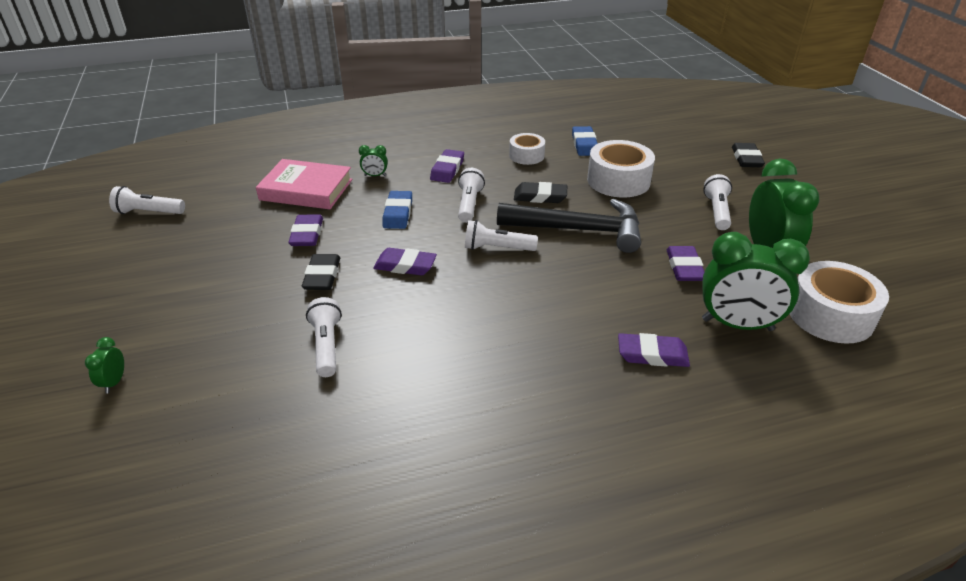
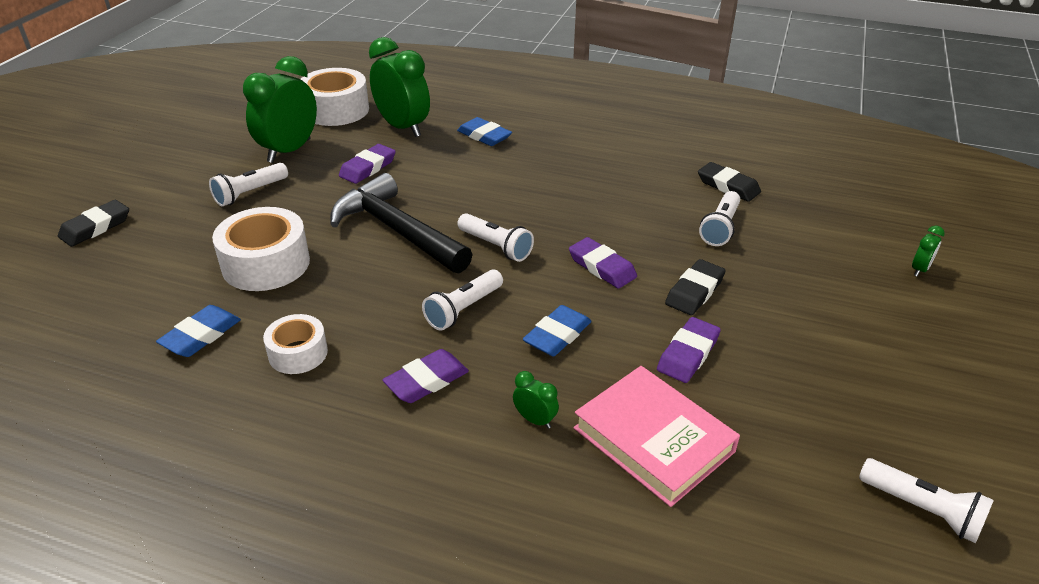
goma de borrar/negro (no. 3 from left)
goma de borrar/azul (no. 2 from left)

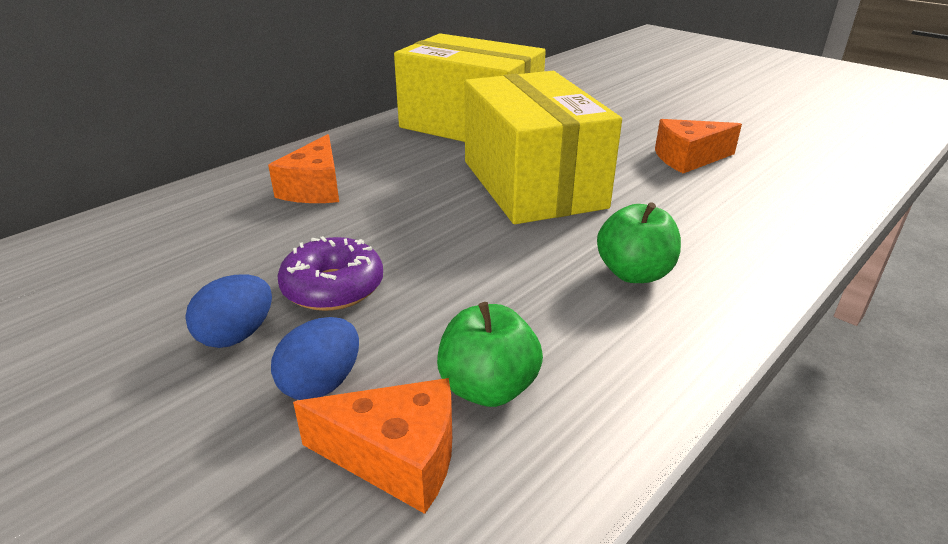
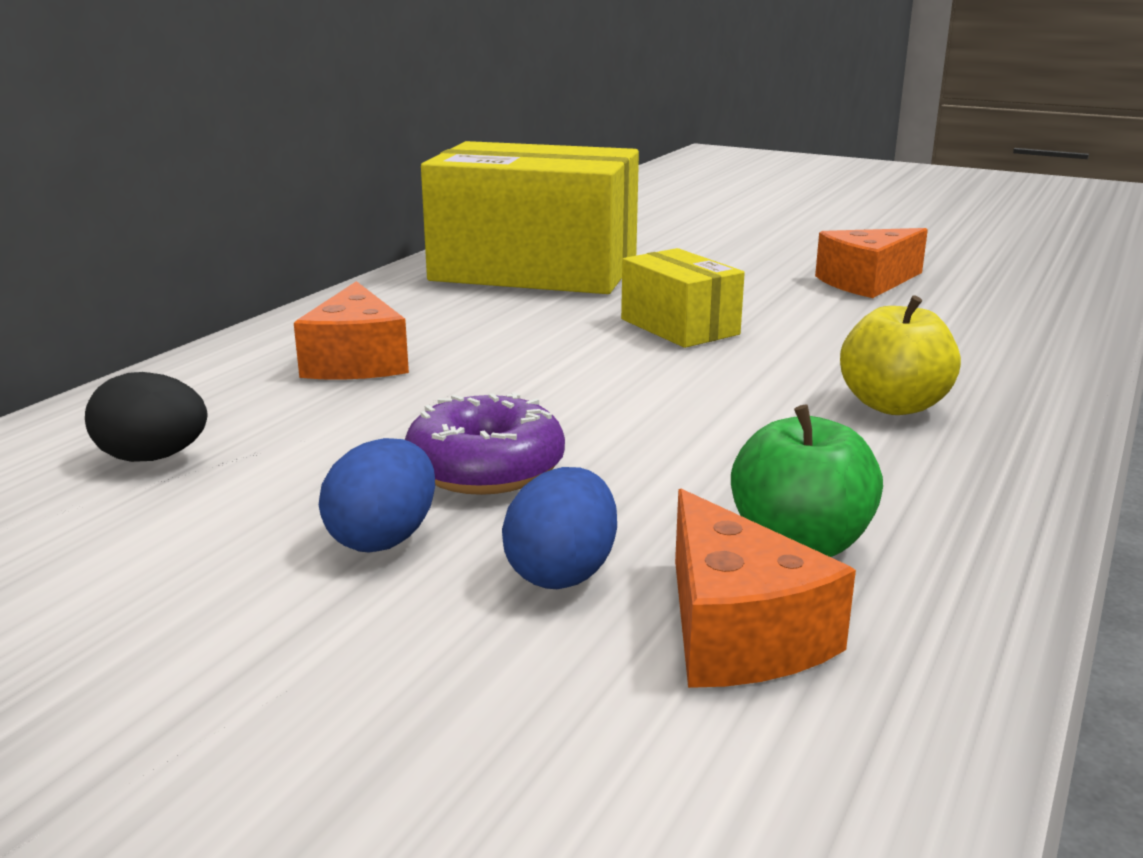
caja/amarillo (no. 2 from left)
manzana/amarillo
queso/naranja (no. 2 from left)
huevo/negro

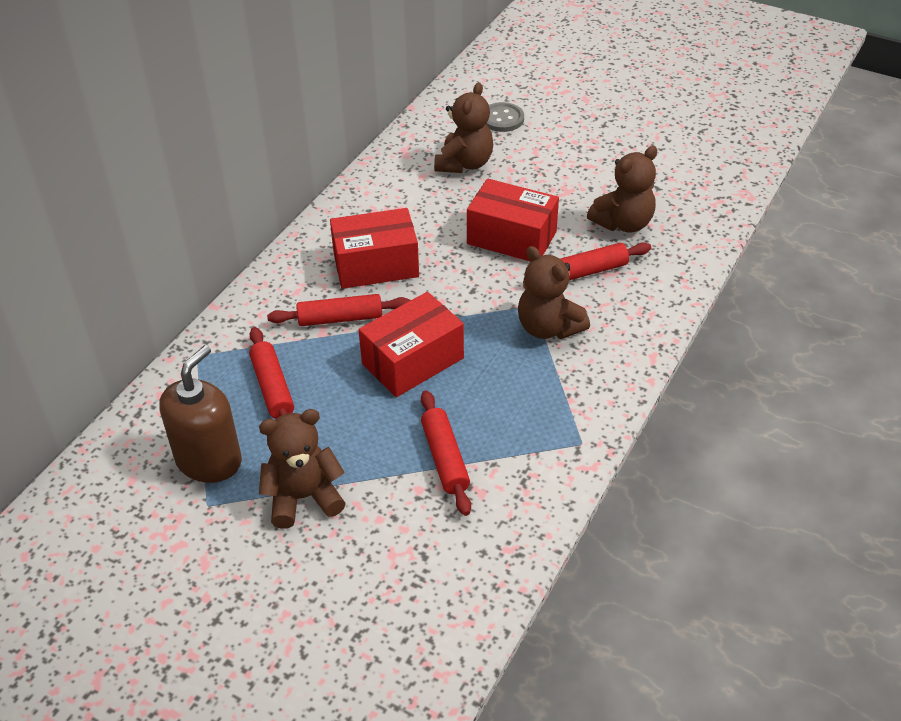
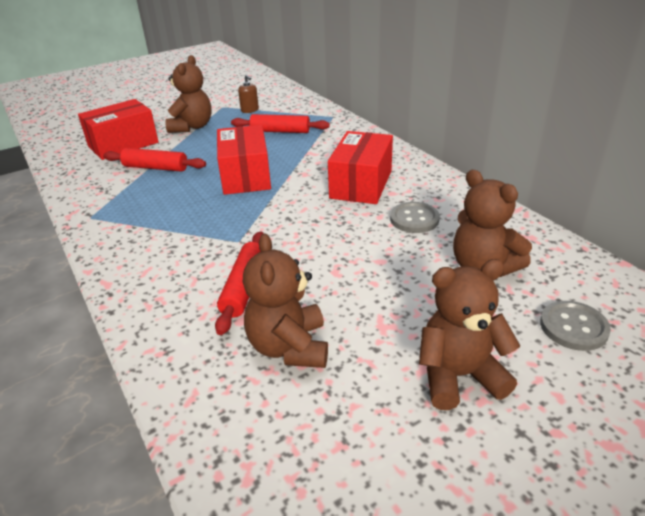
caja/rojo (no. 1 from left)
osito/marrón (no. 3 from left)
rodillo/rojo (no. 2 from left in the first image)
dispensador de jabón/marrón
botón/gris (no. 1 from left)

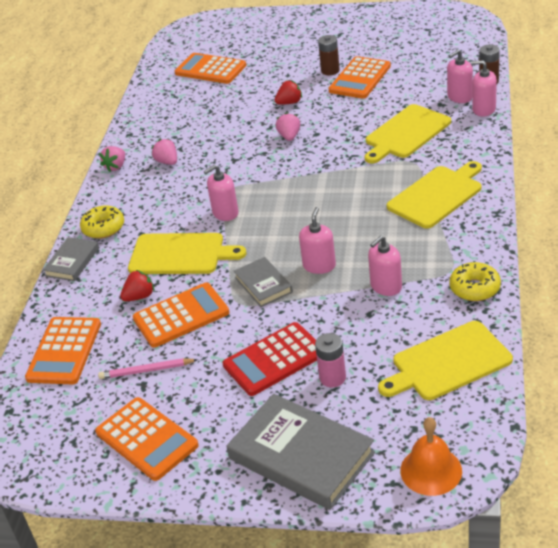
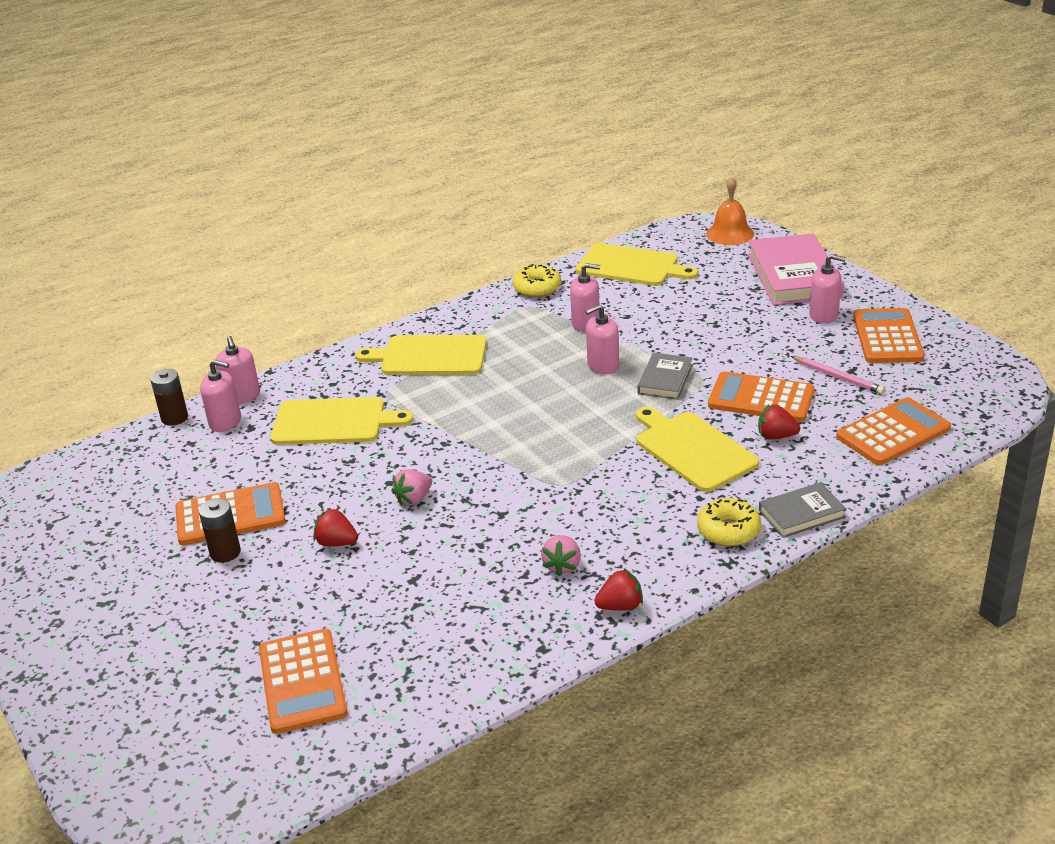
fresa/rojo (no. 2 from left)
dispensador de jabón/rosa (no. 5 from left)
calculadora/rojo
pila/rosa
libro/rosa

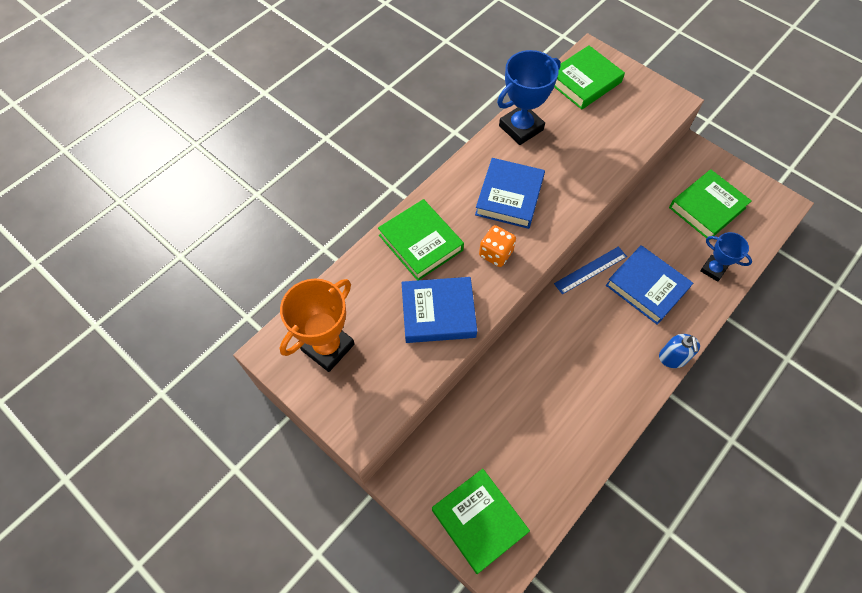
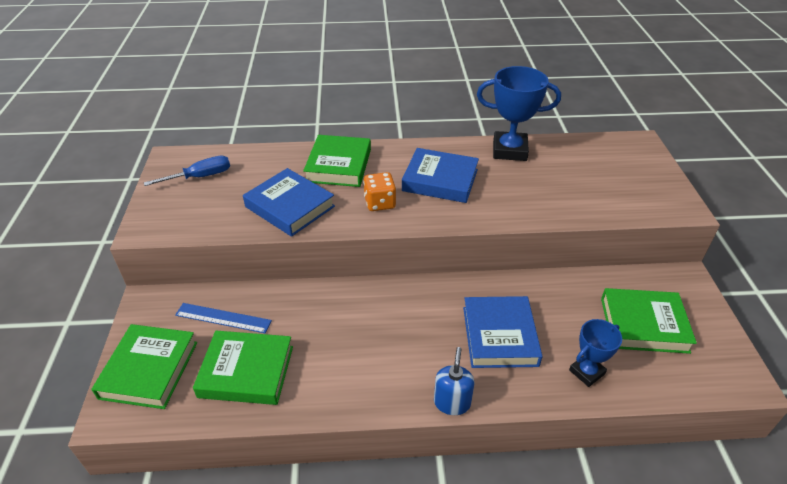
libro/verde (no. 2 from left)
libro/azul (no. 2 from left)
trofeo/azul (no. 2 from left)
regla/azul
destornillador/azul
dispensador de jabón/azul

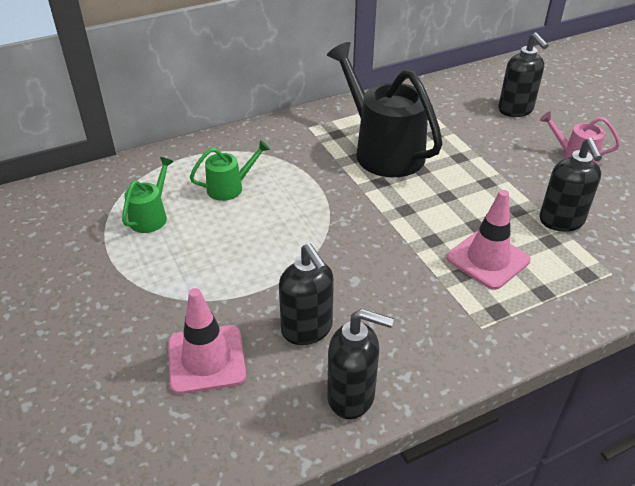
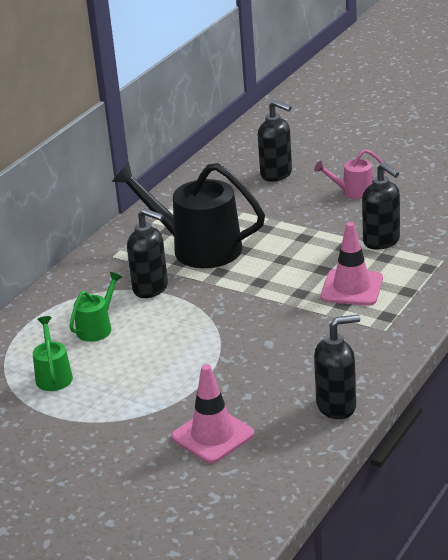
dispensador de jabón/negro (no. 1 from left)

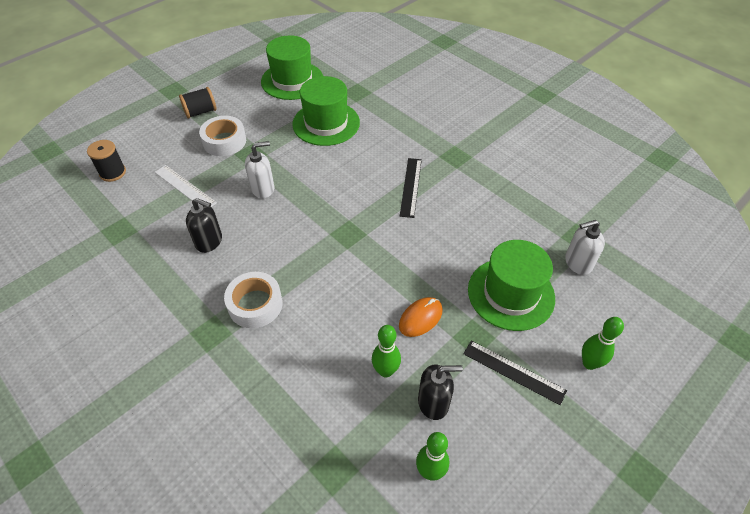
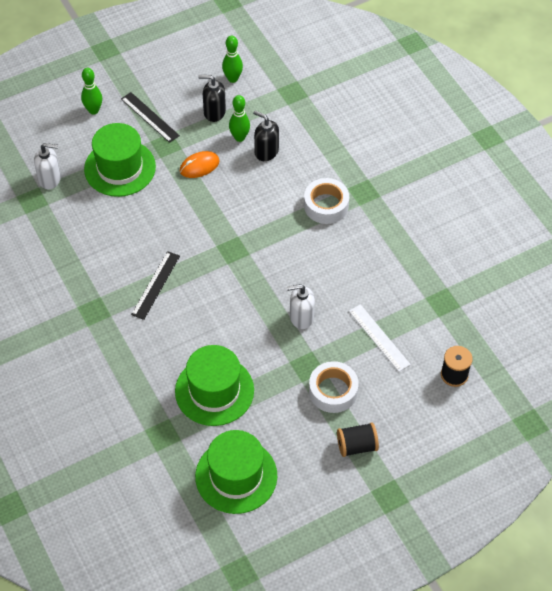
dispensador de jabón/negro (no. 2 from left)

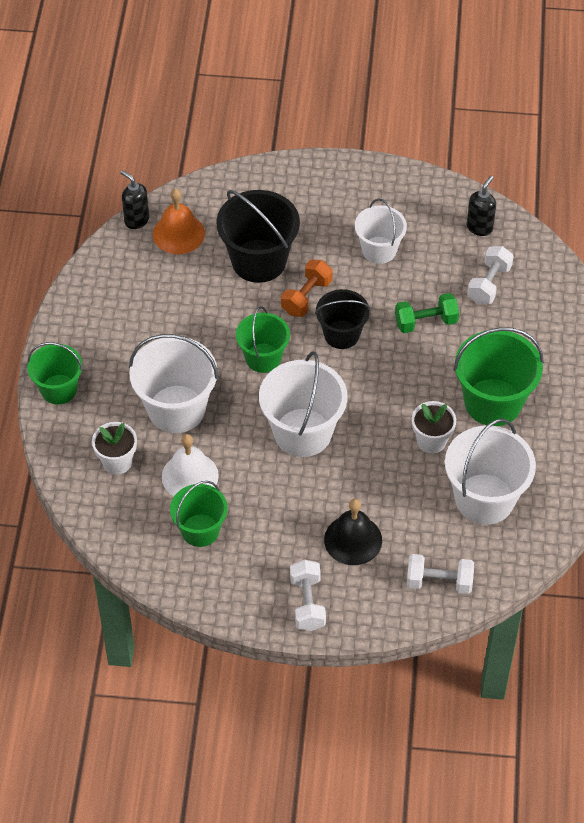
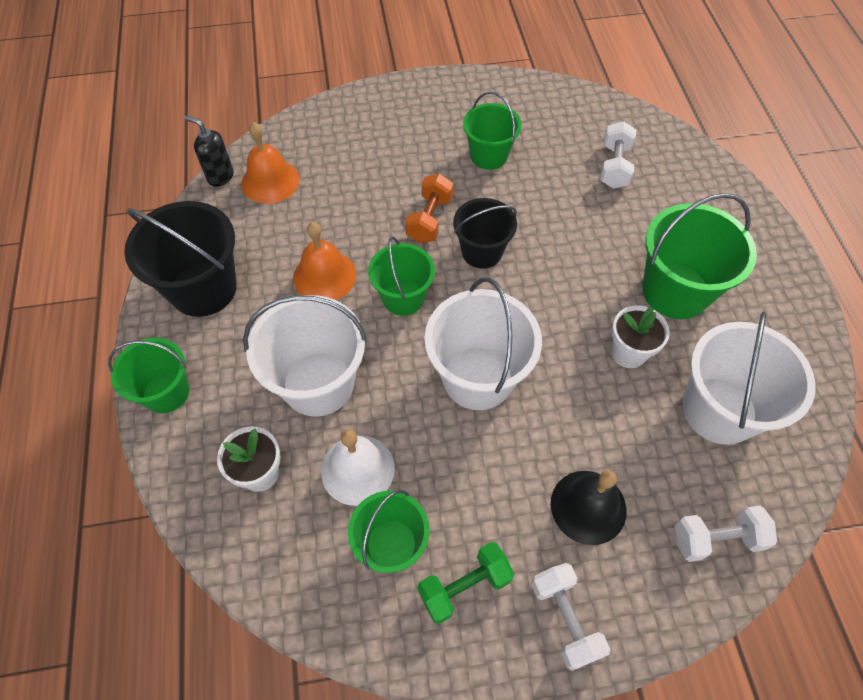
dispensador de jabón/negro (no. 2 from left in the first image)
balde/negro (no. 1 from left)
balde/verde (no. 4 from left)
mancuerna/verde
campana/naranja (no. 2 from left)

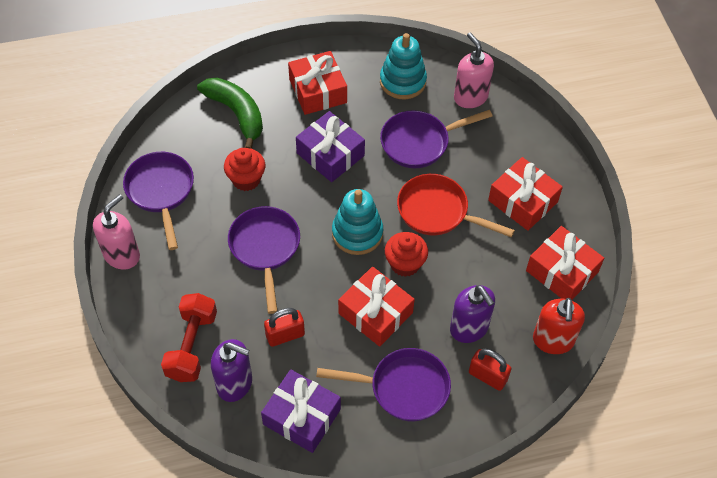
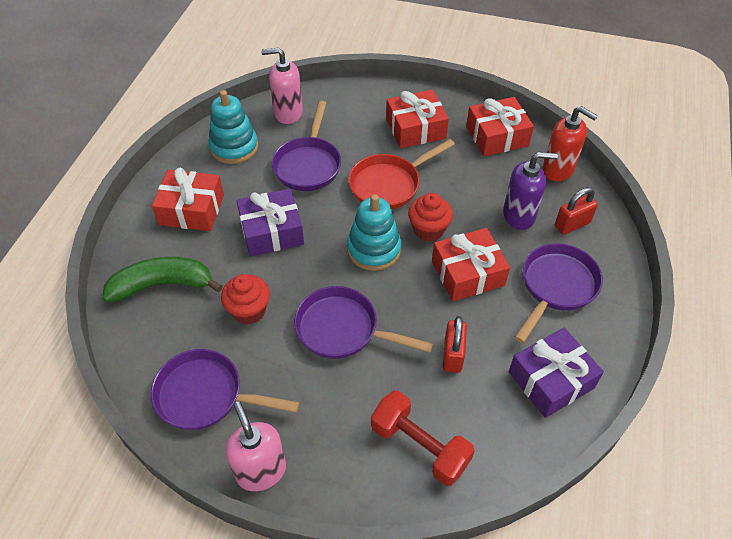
dispensador de jabón/morado (no. 1 from left in the first image)

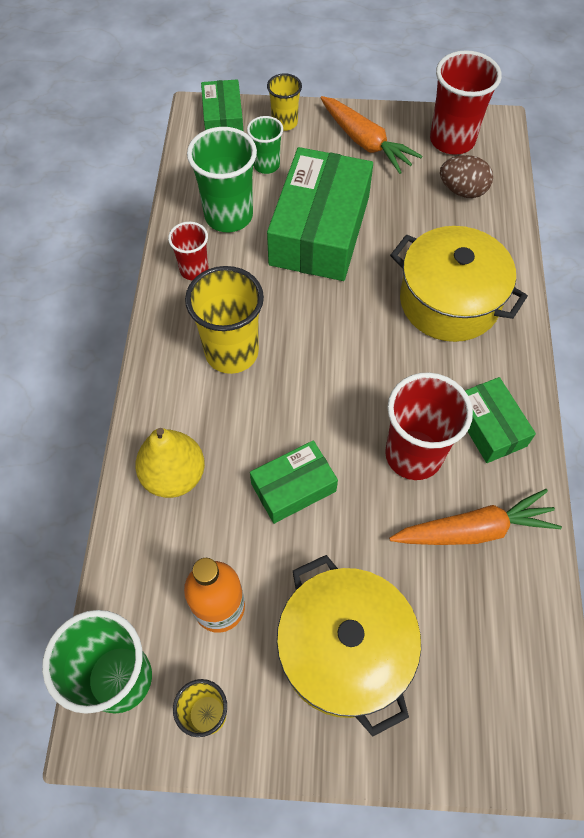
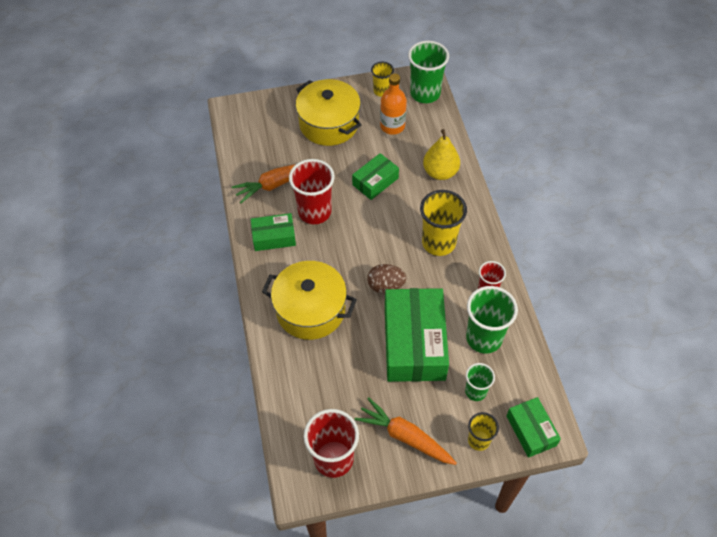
huevo/marrón
caja/verde (no. 1 from left)

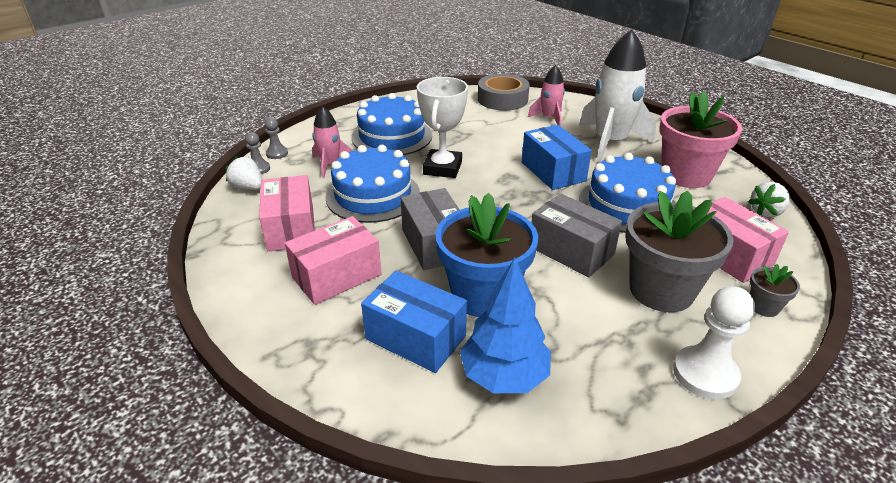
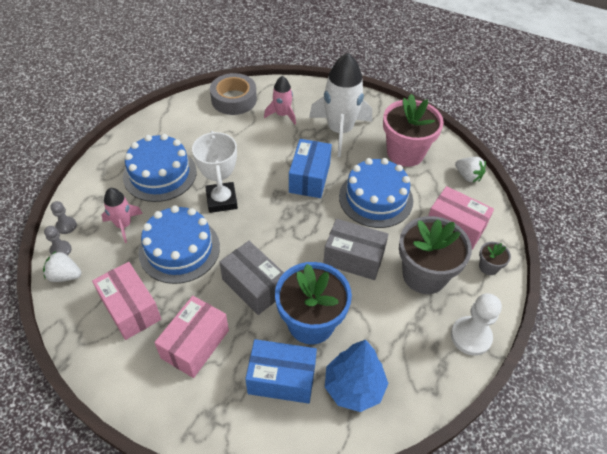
caja/azul (no. 2 from left)
fresa/blanco (no. 2 from left)

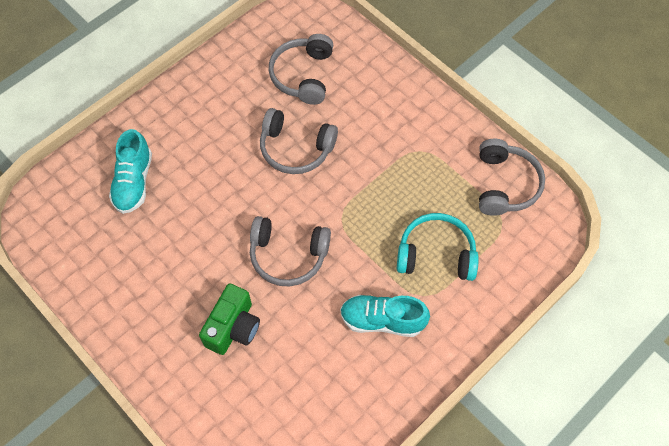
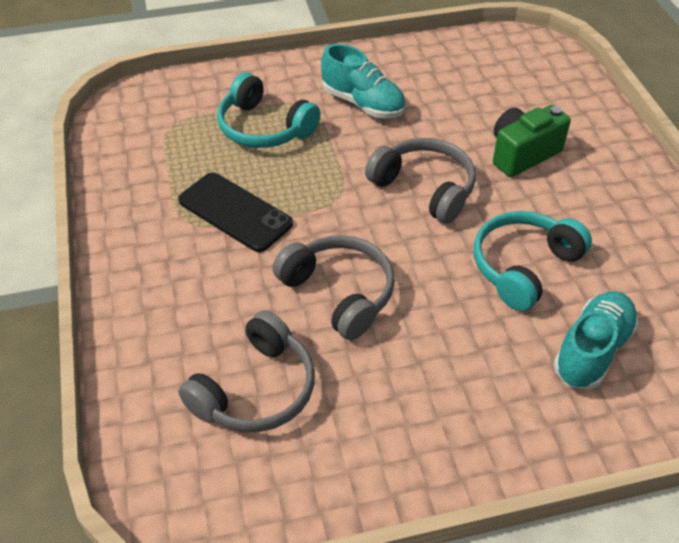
auriculares/gris (no. 4 from left in the first image)
móvil/negro
auriculares/turquesa (no. 2 from left)

